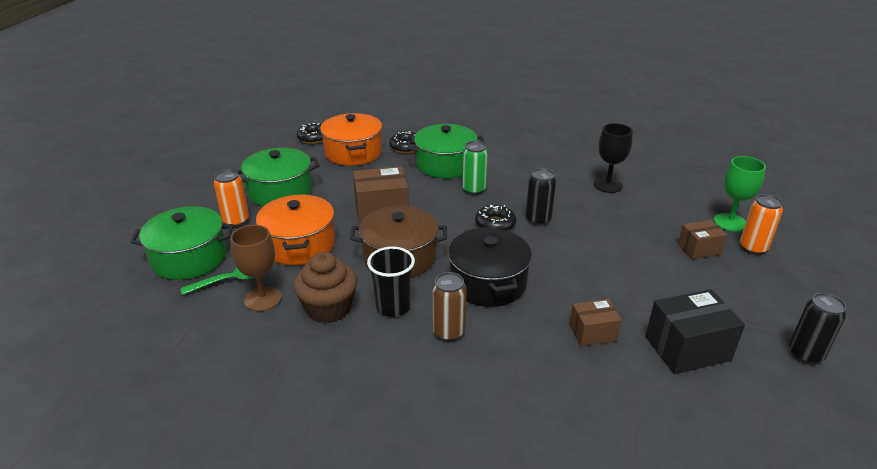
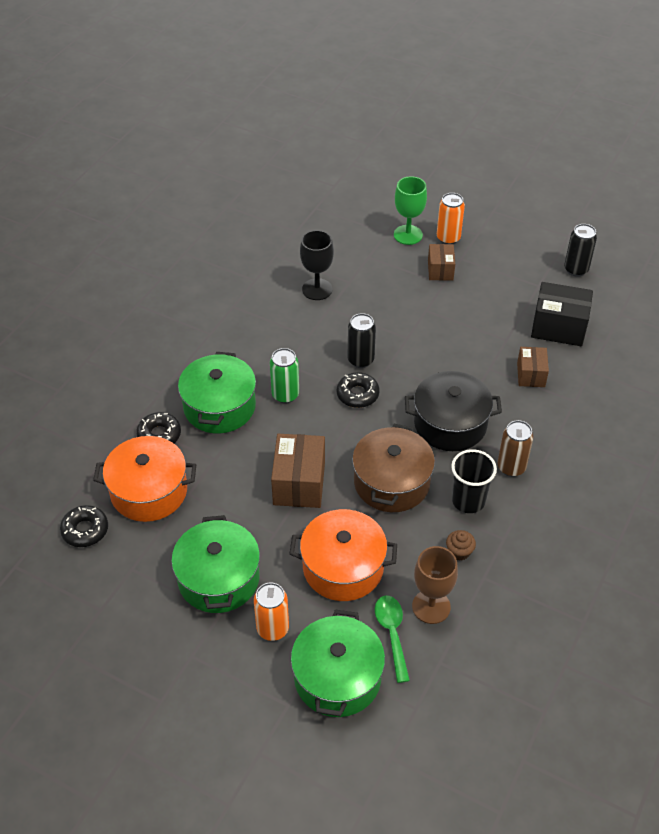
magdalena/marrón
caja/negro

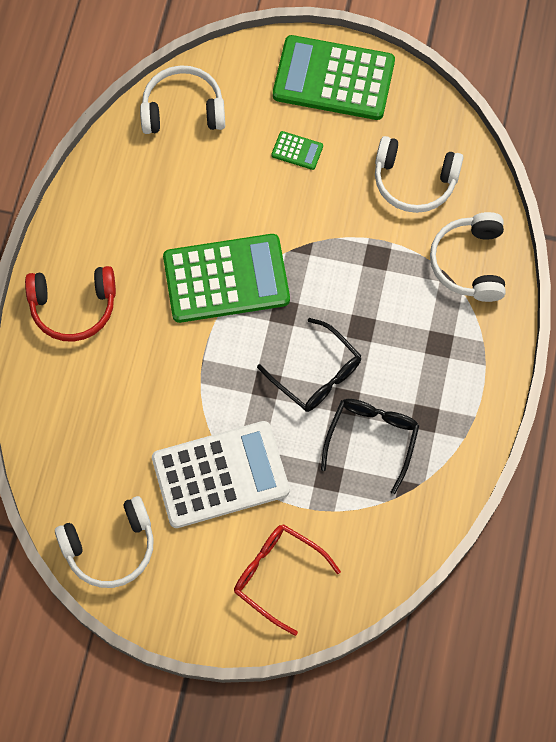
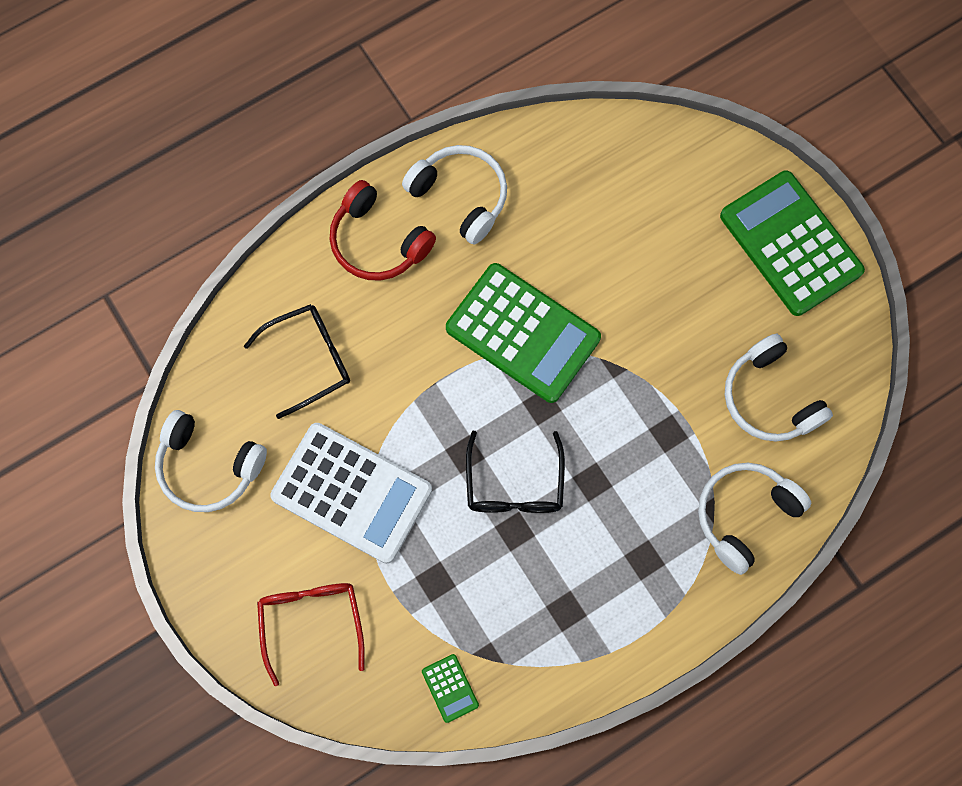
auriculares/blanco (no. 2 from left)
calculadora/verde (no. 1 from left)
gafas/negro (no. 1 from left)

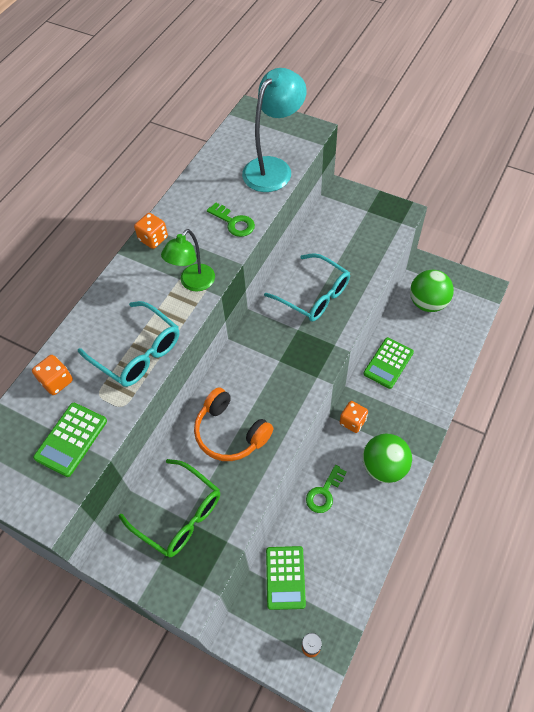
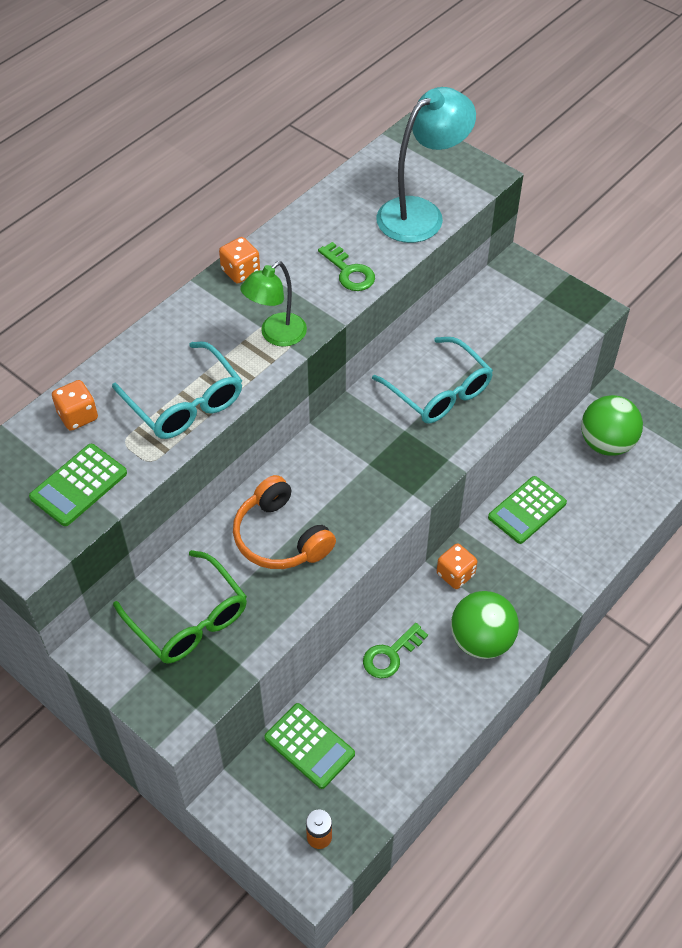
calculadora/verde (no. 2 from left)

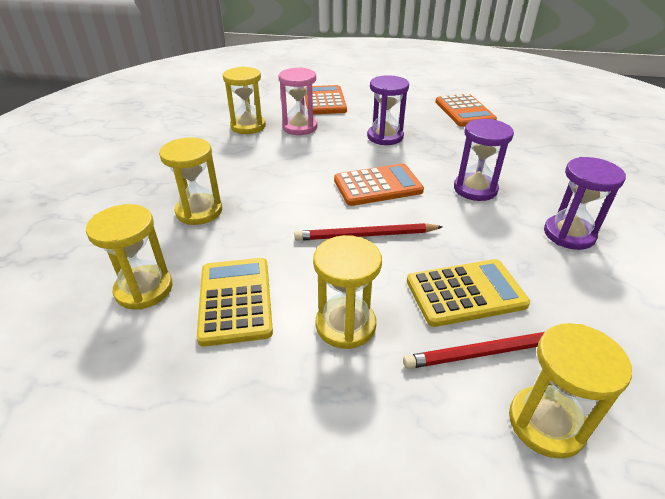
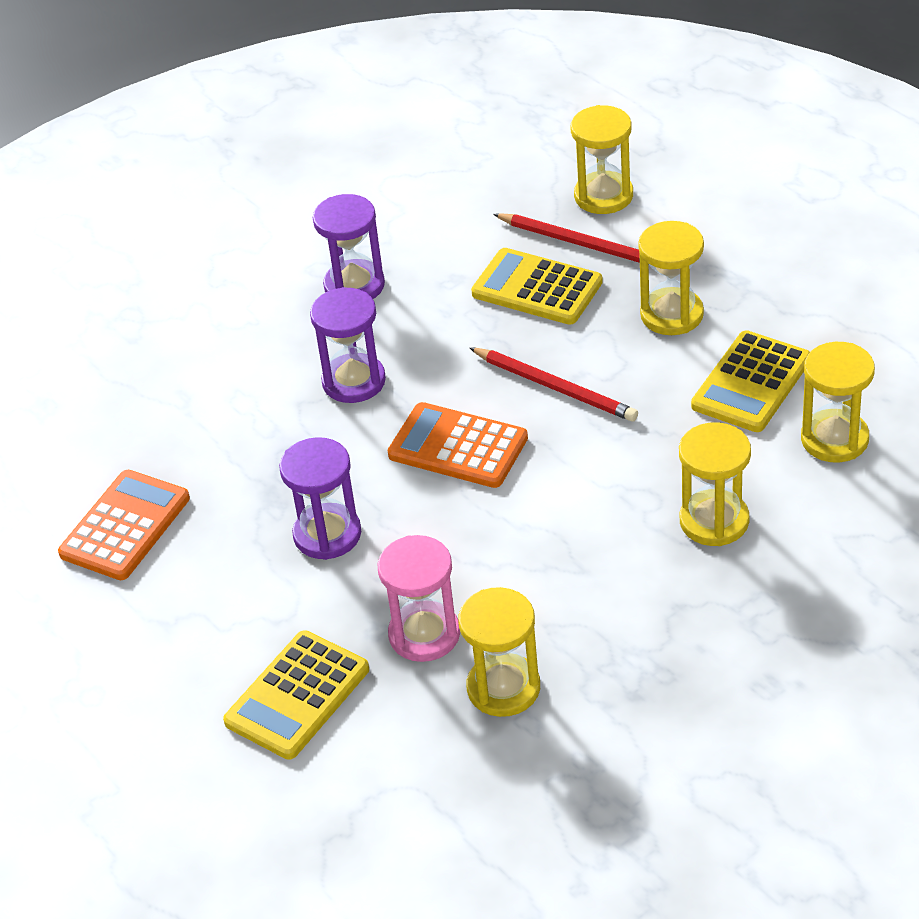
calculadora/amarillo (no. 1 from left)

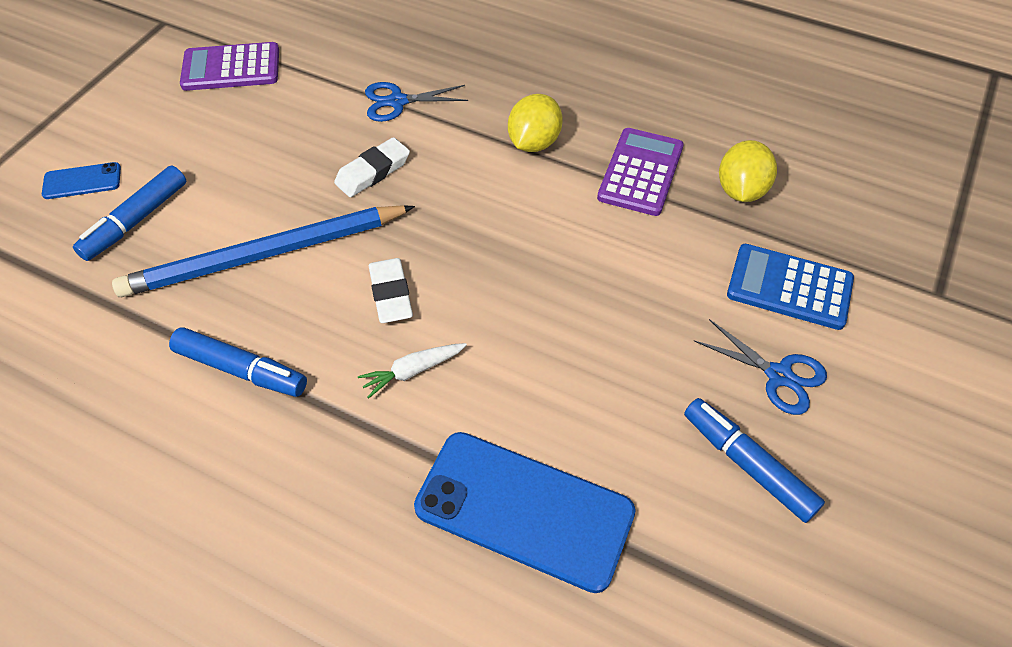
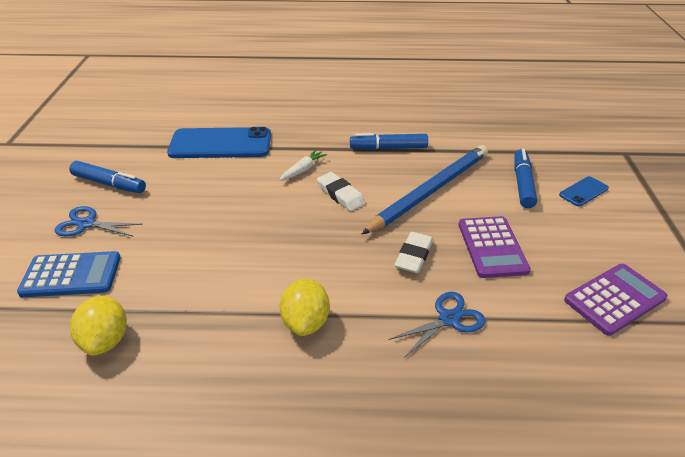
calculadora/morado (no. 1 from left)

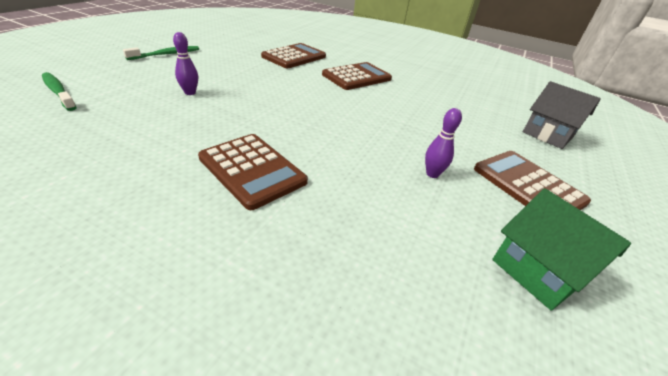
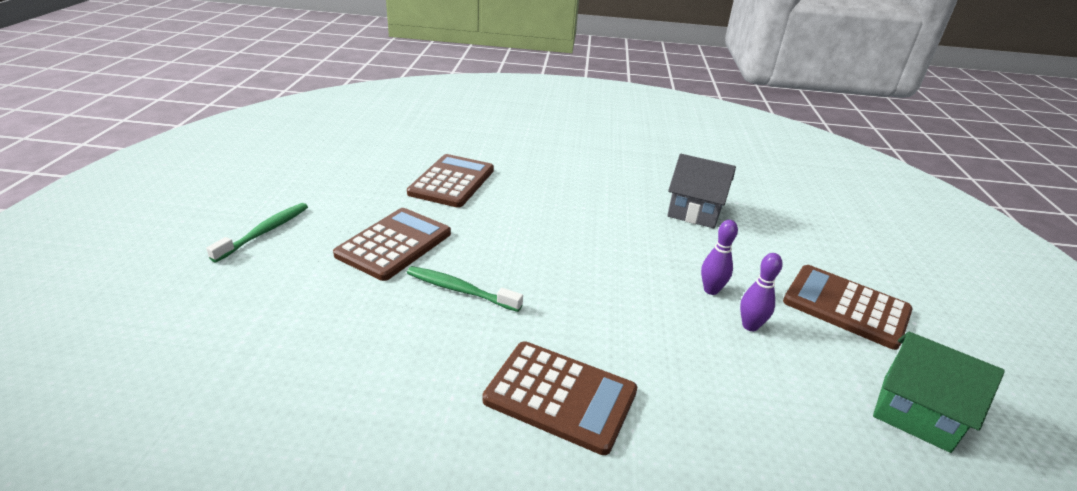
bolo/morado (no. 1 from left)
calculadora/marrón (no. 1 from left)
cepillo de dientes/verde (no. 2 from left)
casa/gris

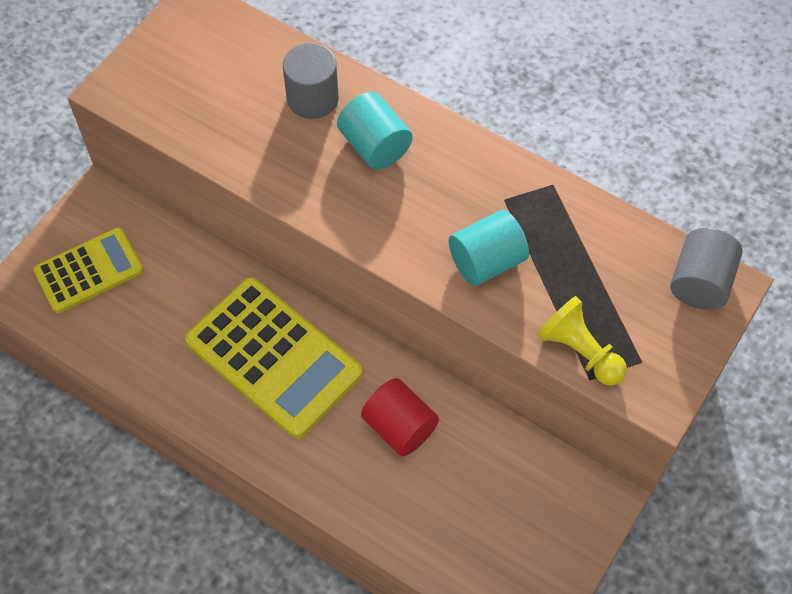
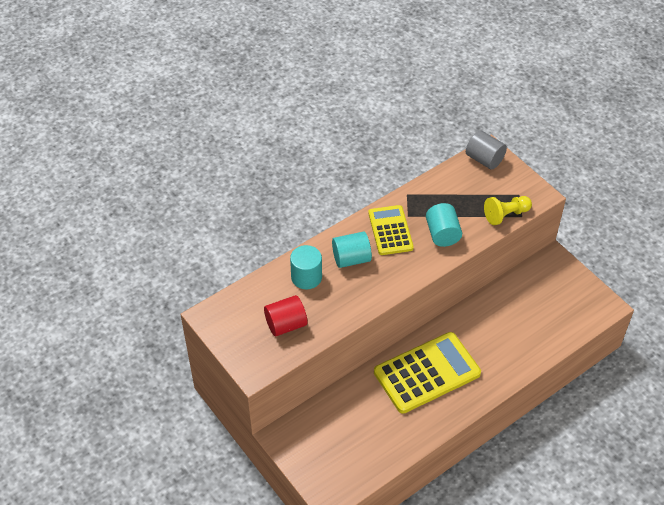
cilindro/turquesa (no. 1 from left)
calculadora/amarillo (no. 1 from left)
cilindro/rojo

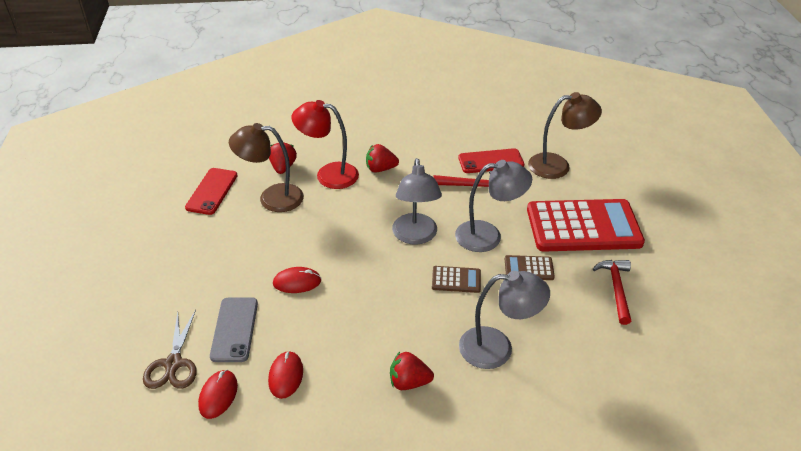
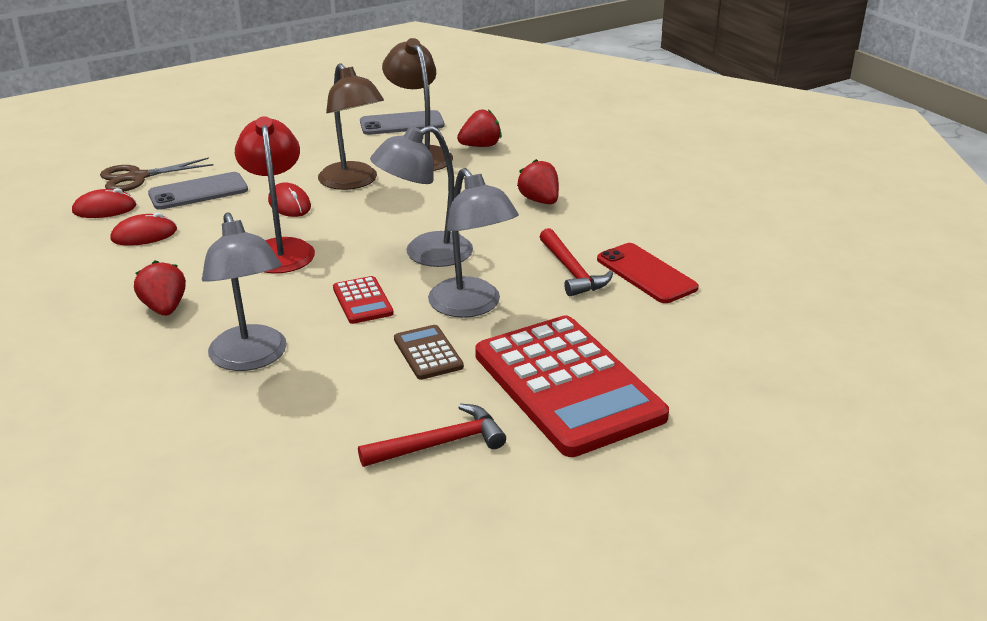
lámpara/marrón (no. 1 from left)
lámpara/rojo
móvil/gris (no. 2 from left)
calculadora/rojo (no. 1 from left)

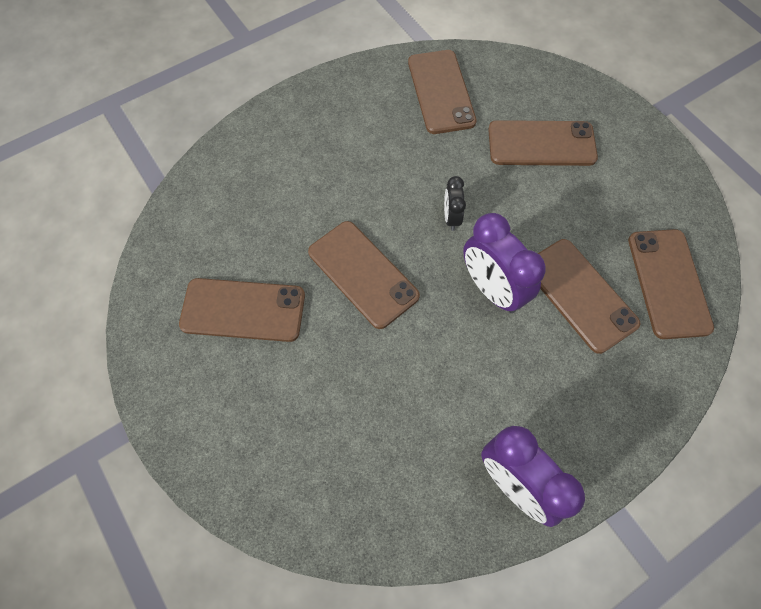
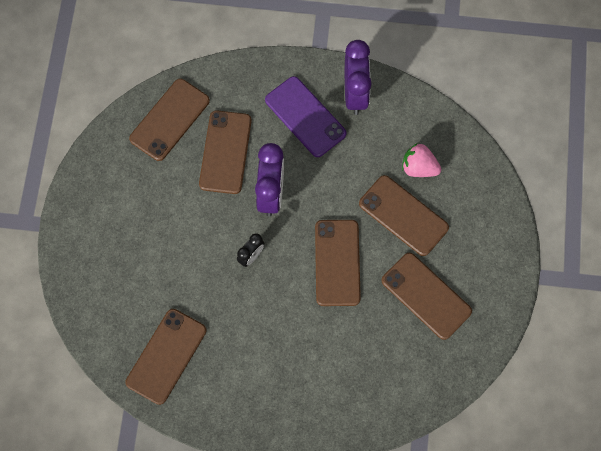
móvil/marrón (no. 5 from left)
móvil/morado
fresa/rosa

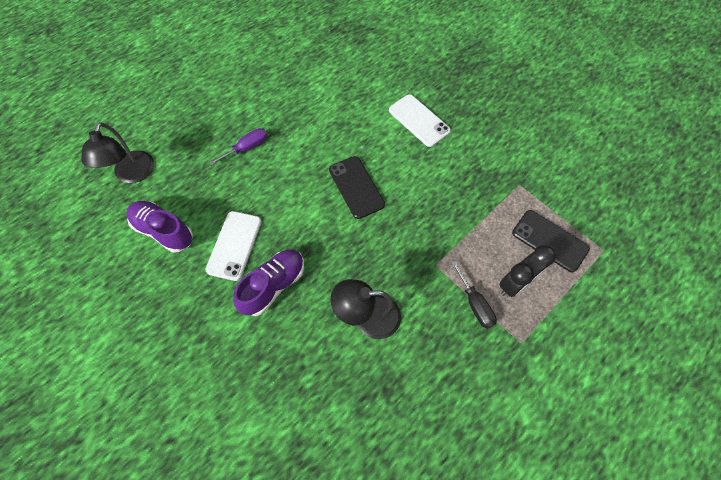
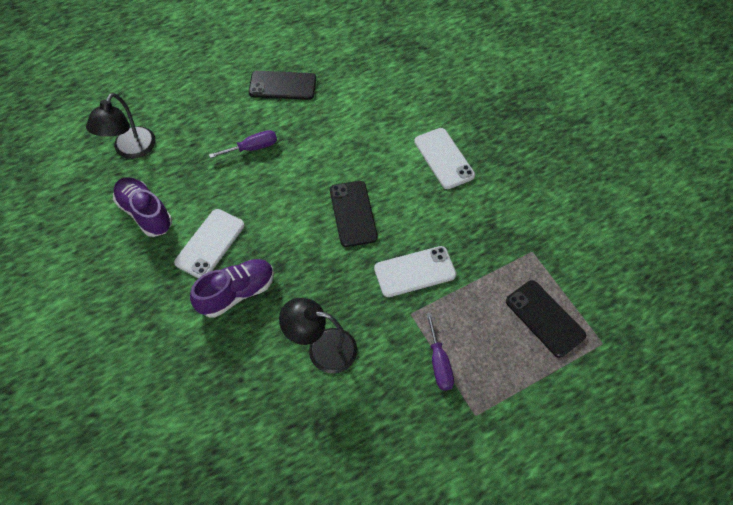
despertador/negro
destornillador/morado (no. 2 from left)
móvil/negro (no. 1 from left)
móvil/blanco (no. 2 from left)

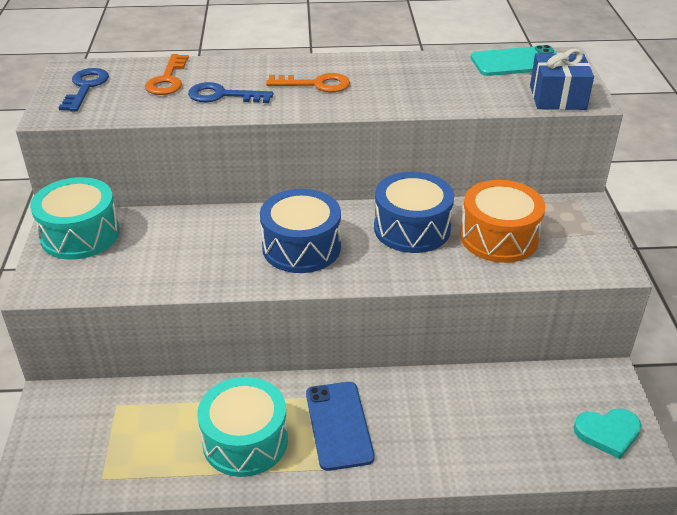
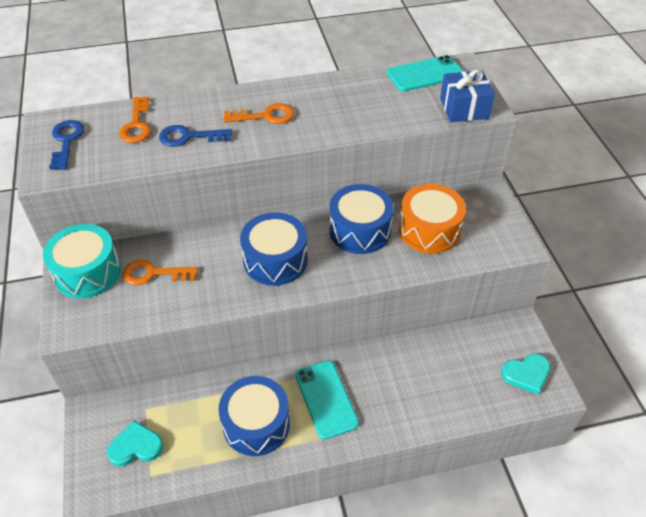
tambor/azul (no. 1 from left)
móvil/turquesa (no. 1 from left)
llave/naranja (no. 2 from left)
corazón/turquesa (no. 1 from left)

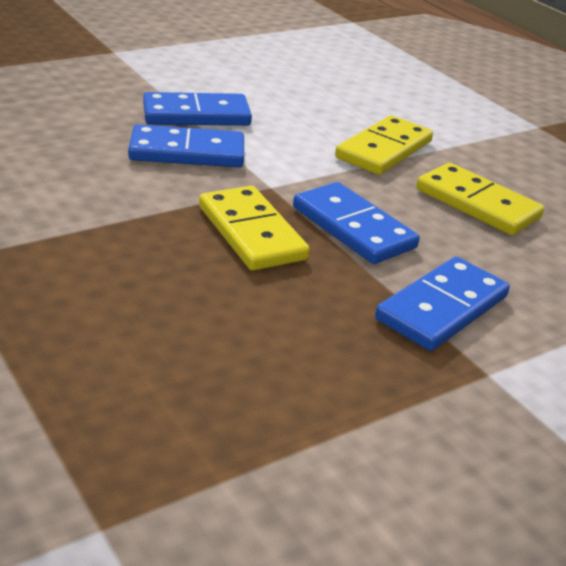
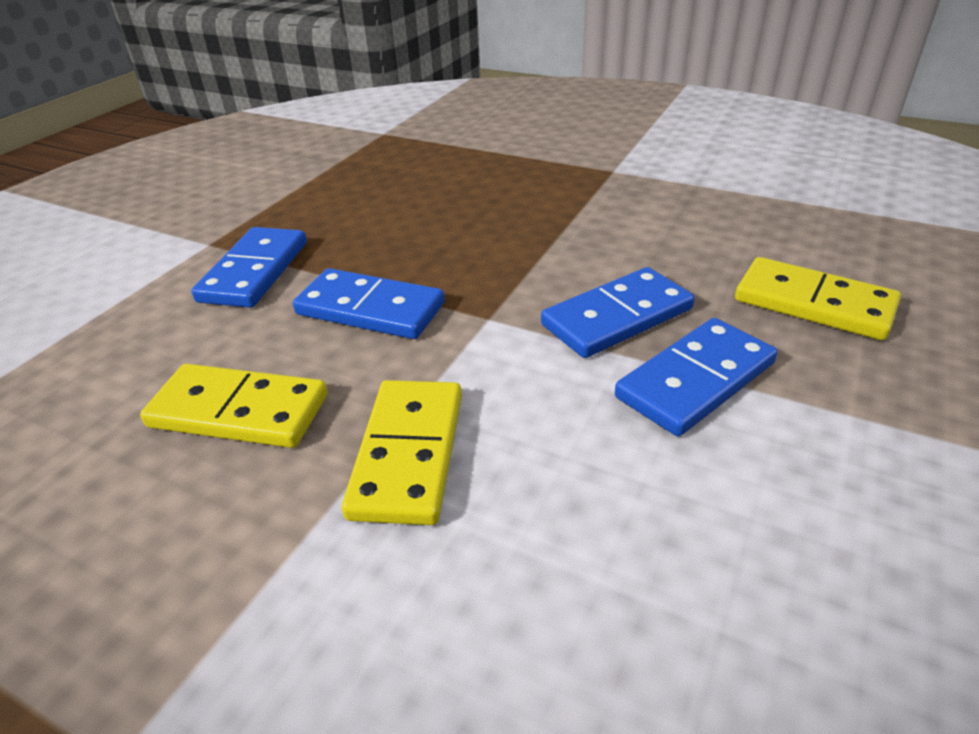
ficha de dominó/amarillo (no. 3 from left)

